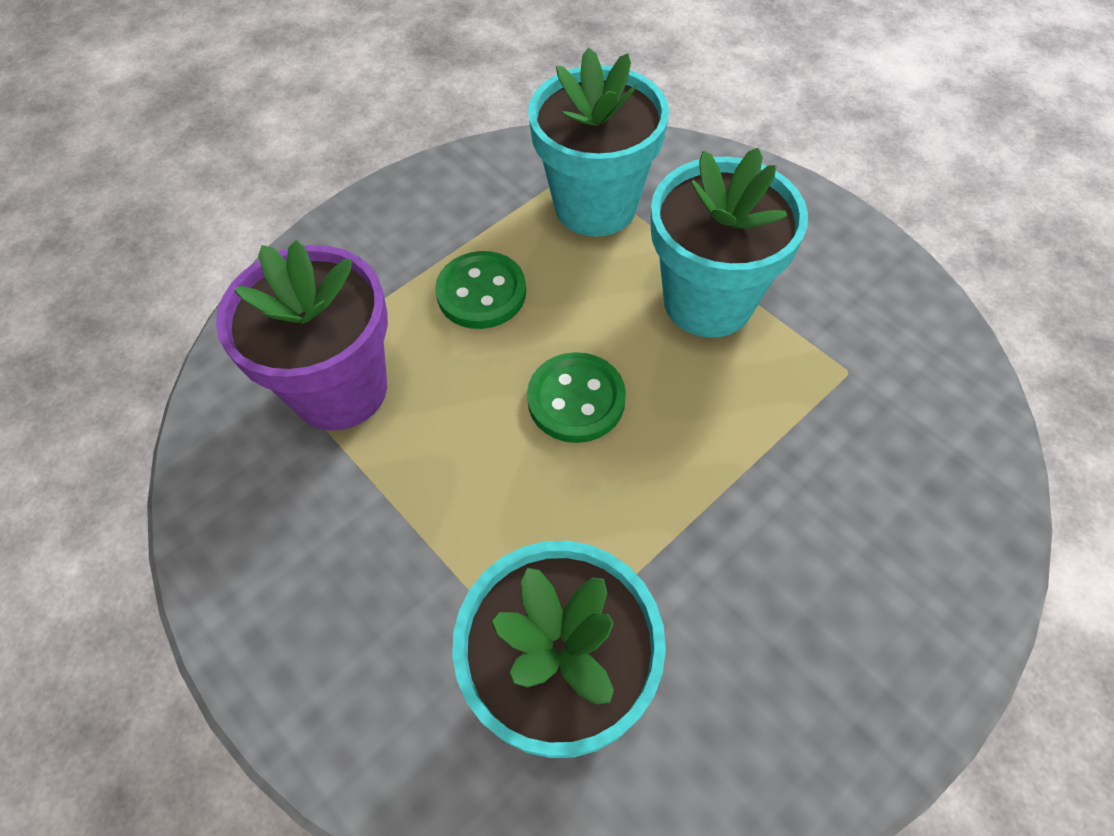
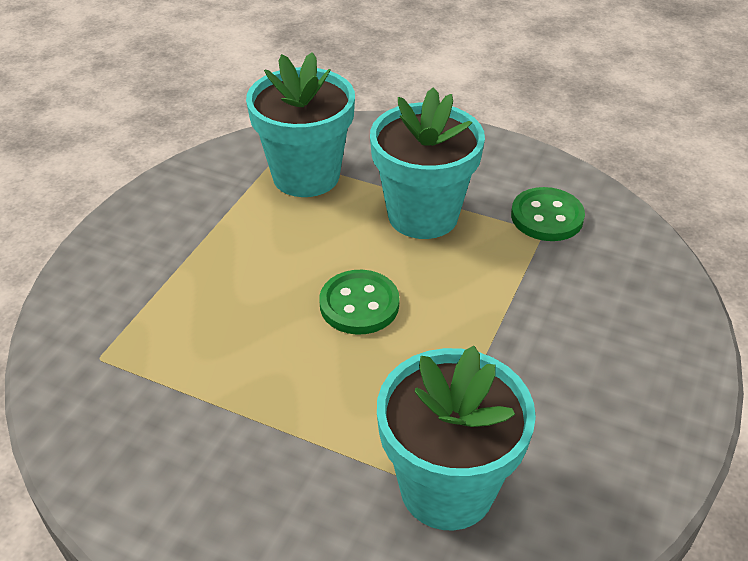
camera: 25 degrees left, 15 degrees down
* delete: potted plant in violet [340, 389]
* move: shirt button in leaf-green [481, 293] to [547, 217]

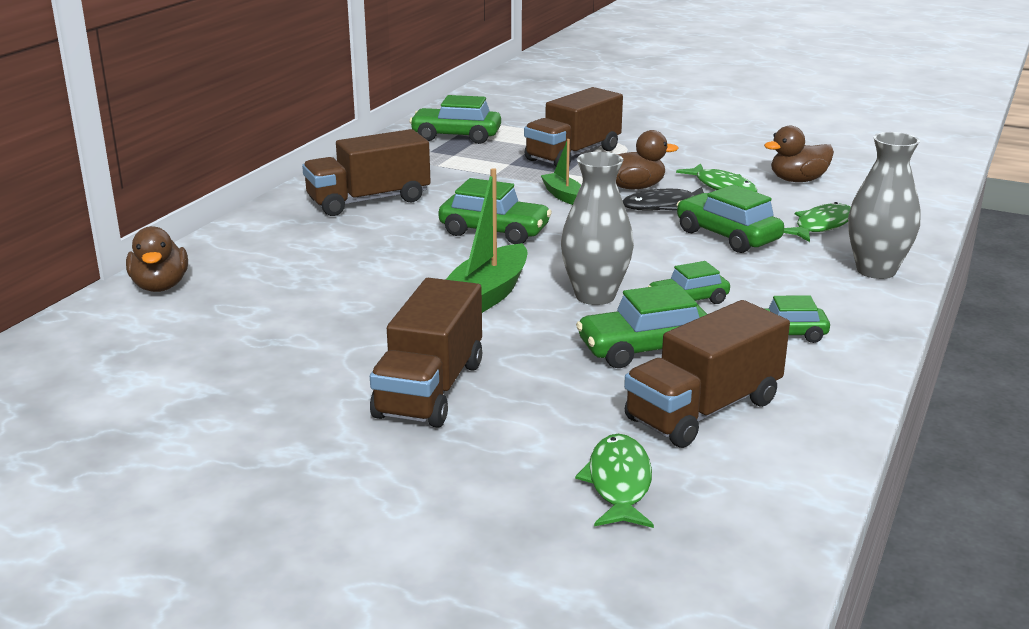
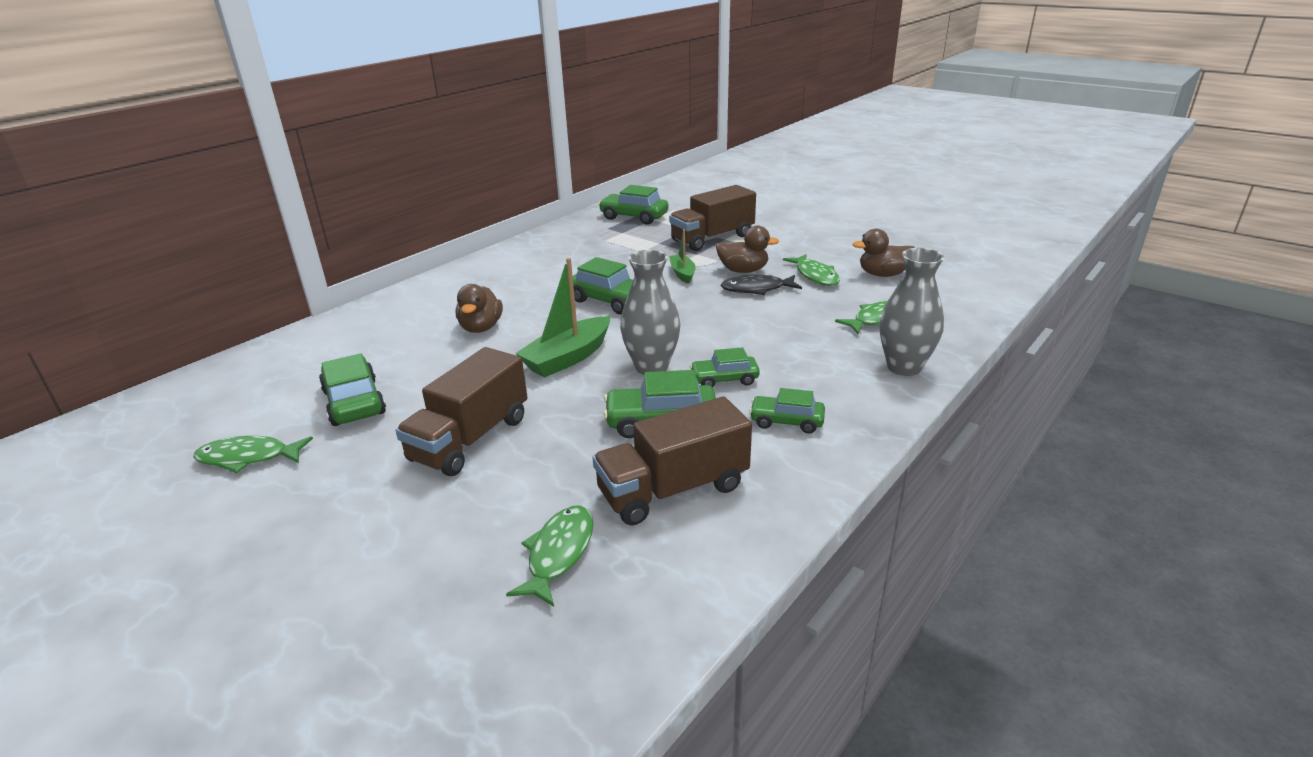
camera: 15 degrees right, 5 degrees up
* delete: lorry in brown [368, 201]
* insert: toy fish in leaf-green [248, 458]
* move: toy duck in brown [160, 286] to [481, 328]
* move: car in leaf-green [727, 236] to [354, 402]

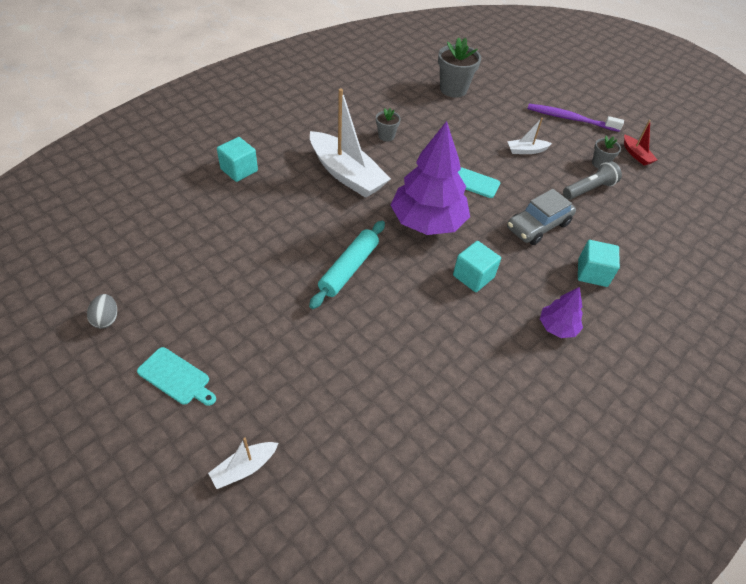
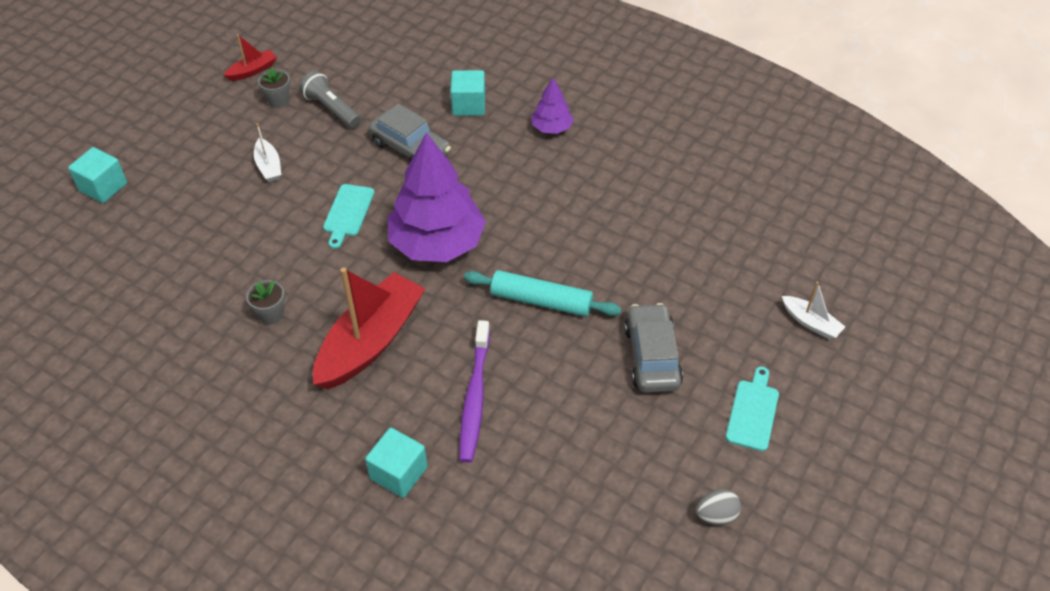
camera: 100 degrees left, 0 degrees up
* delete: potted plant in ash-grey [453, 89]
* insert: car in ash-grey [651, 356]
* move: cube in aqua [473, 276] to [103, 187]
* move: dental brush in violet [570, 119] to [475, 397]
* recolor: sailboat in snow-white [346, 174] to sailboat in crimson [370, 341]

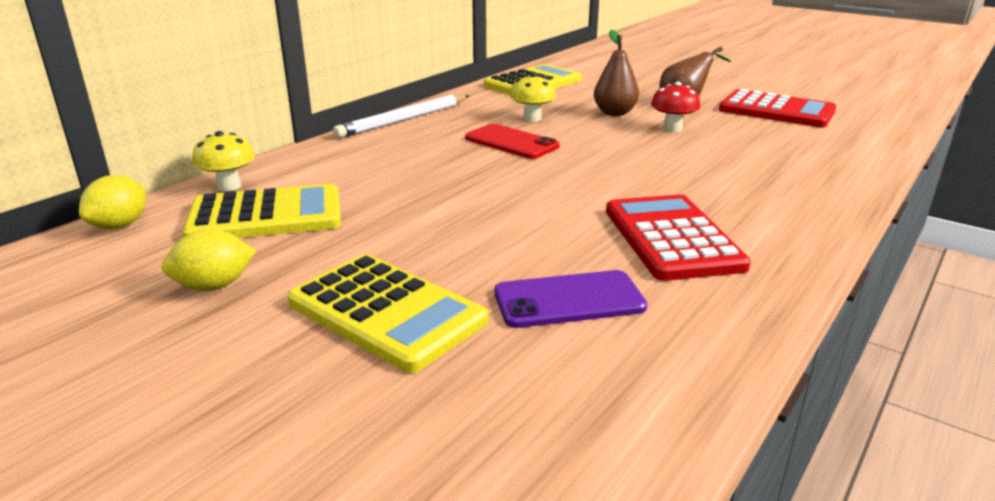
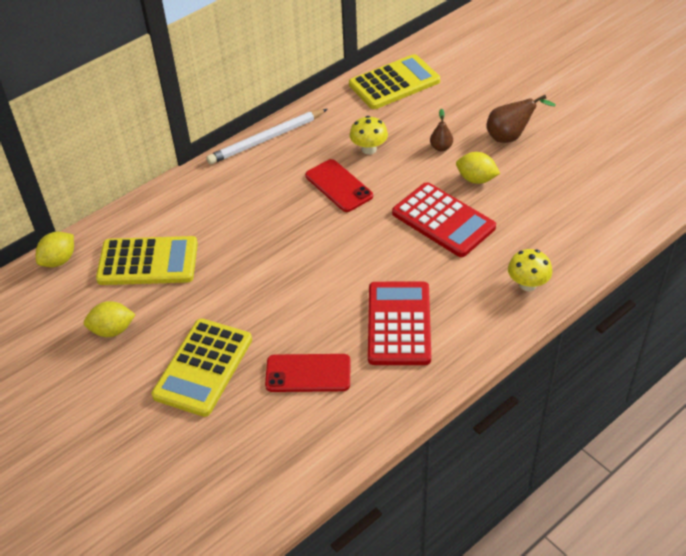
camera: 15 degrees right, 20 degrees up
* move: toadstool in bright yellow [229, 186] to [527, 284]
* move: pocket calculator in crimson [776, 111] to [443, 220]
* replace: toadstool in crimson [672, 128] to citrus fruit in bright yellow [476, 179]
* recolor: mobile phone in violet [569, 300] to mobile phone in crimson [308, 373]
* rotate: pocket calculator in bright yellow [386, 312] = [203, 367] 60 degrees clockwise
* resize: toy pear in brown [614, 113] = [441, 147] x0.61

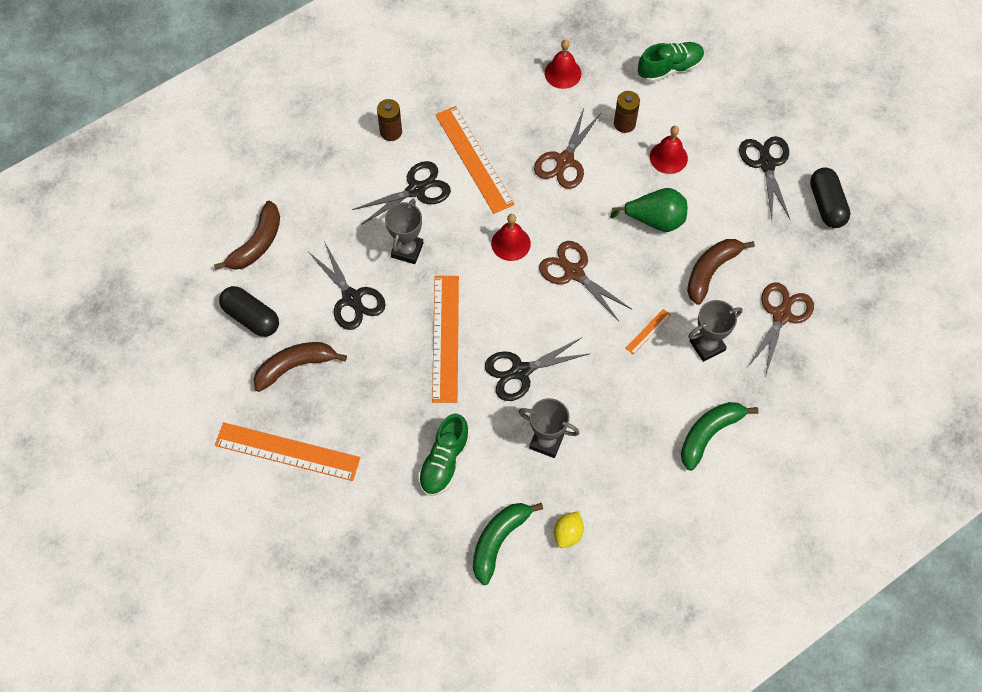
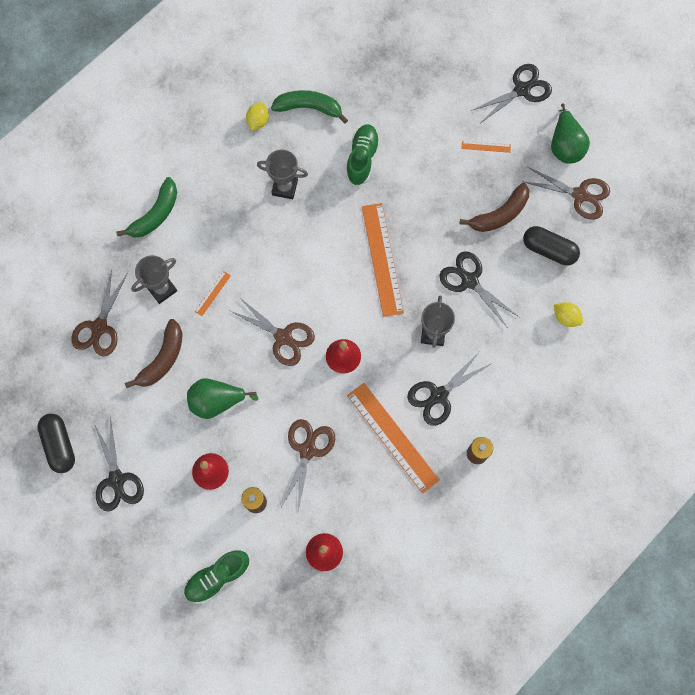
camera: 170 degrees right, 10 degrees up
* insert: shears in brown [580, 195]
* insert: toy pear in leaf-green [565, 145]
* move: shears in ebony [521, 371] to [522, 90]
* replace: toy banana in brown [257, 244] to citrus fruit in bright yellow [565, 317]
* rotate: toy banana in leaf-green [499, 541] = [309, 108] 105 degrees counterclockwise
* resize: measuring stick in bright orange [287, 451] = [486, 146] x0.43

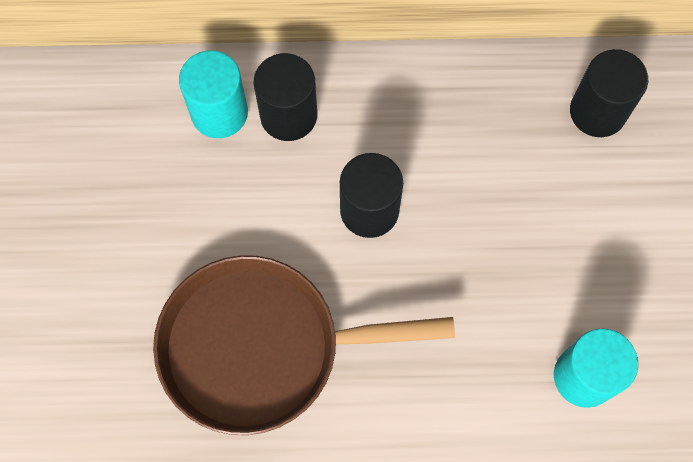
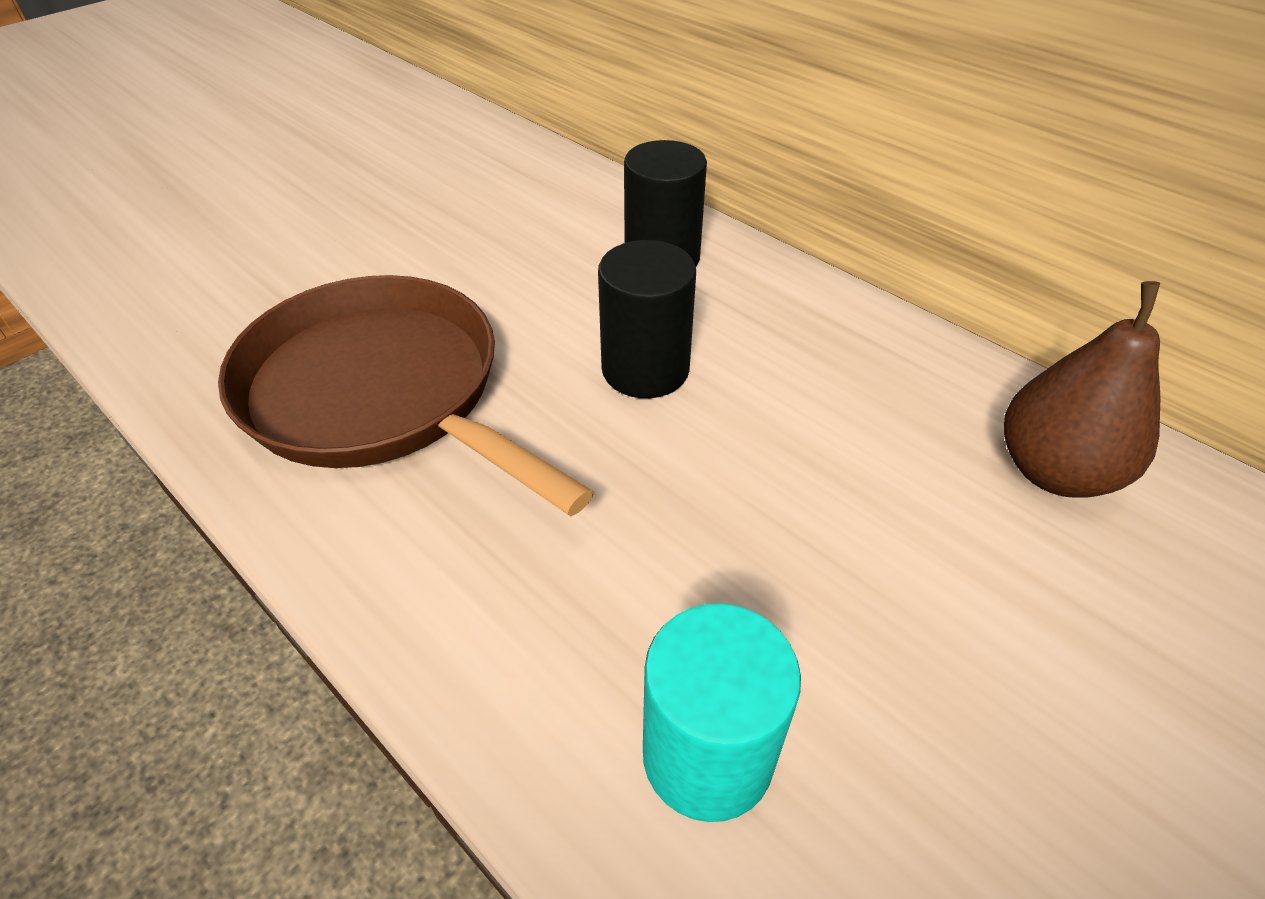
camera: 45 degrees right, 25 degrees down
* delete: solid cylinder in aqua [219, 113]
* replace: solid cylinder in ebony [597, 111] to toy pear in brown [1054, 471]

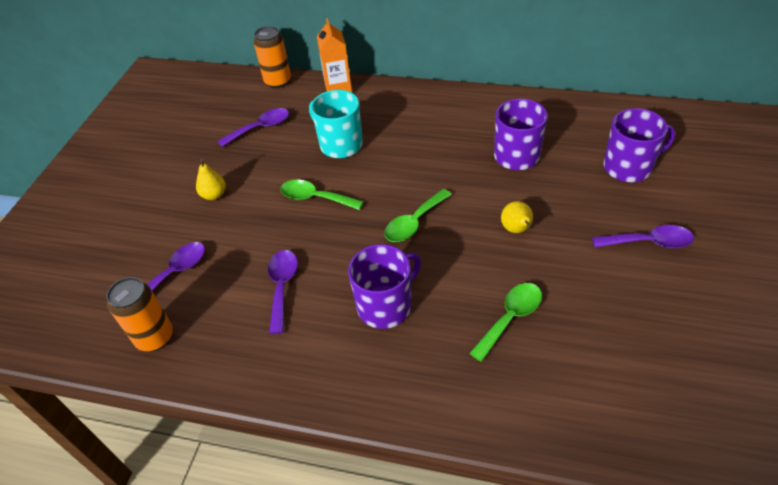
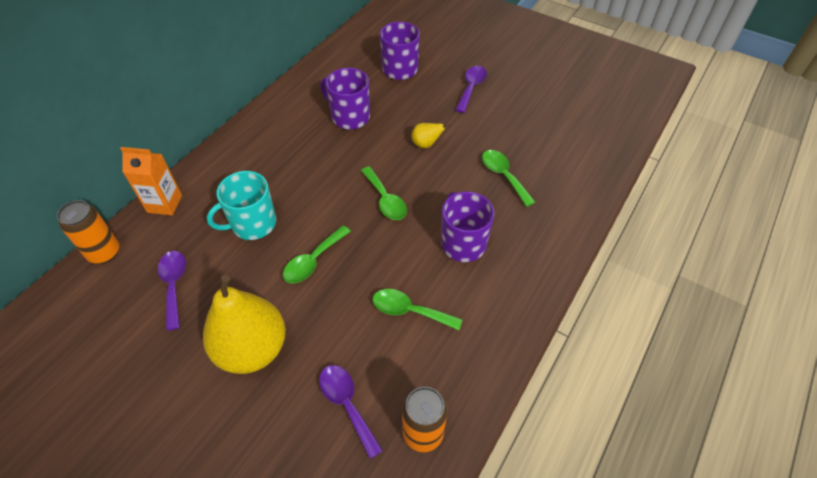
camera: 75 degrees left, 5 degrees up
* recolor: teaspoon in violet [282, 286] to teaspoon in leaf-green [409, 311]
* resize: toy pear in bright yellow [214, 195] = [252, 349] x2.35

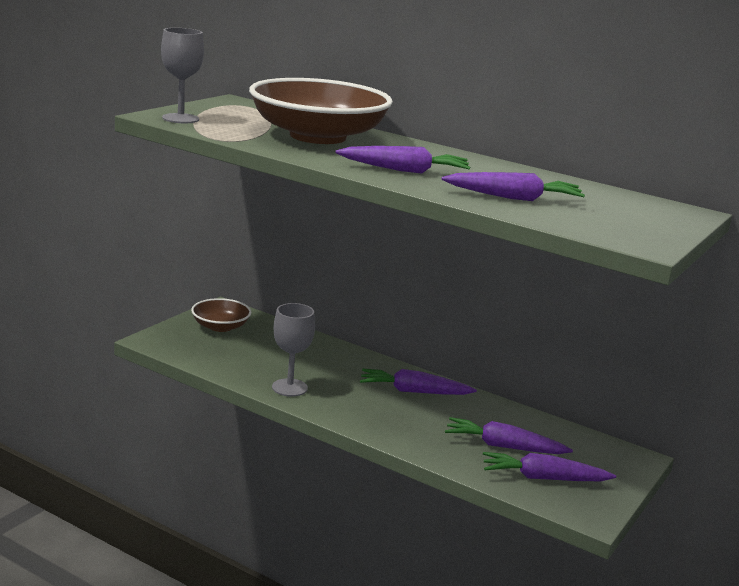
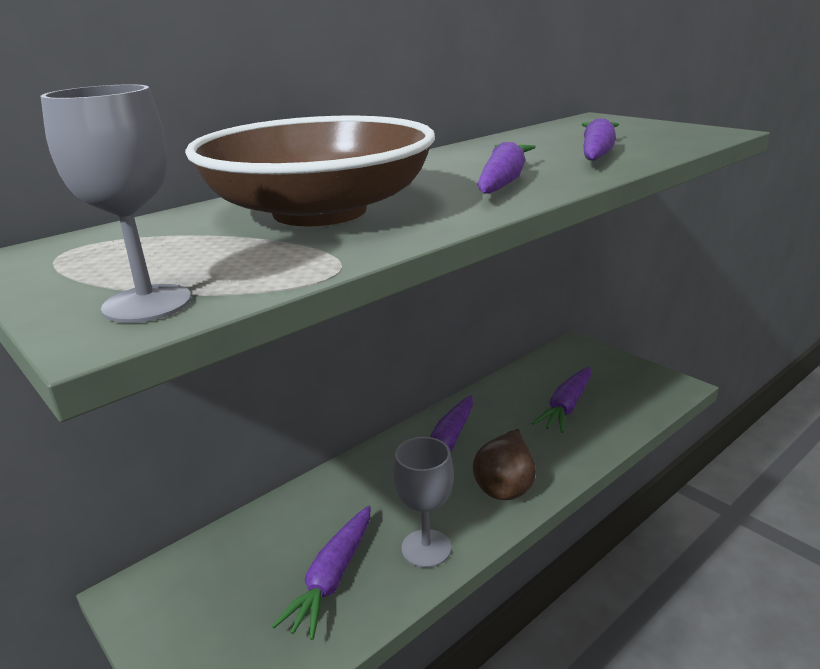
camera: 70 degrees left, 5 degrees up
* delete: deep dish in brown [220, 326]
* insert: toy pear in brown [505, 485]
* move: toy carrot in violet [543, 478] to [332, 578]

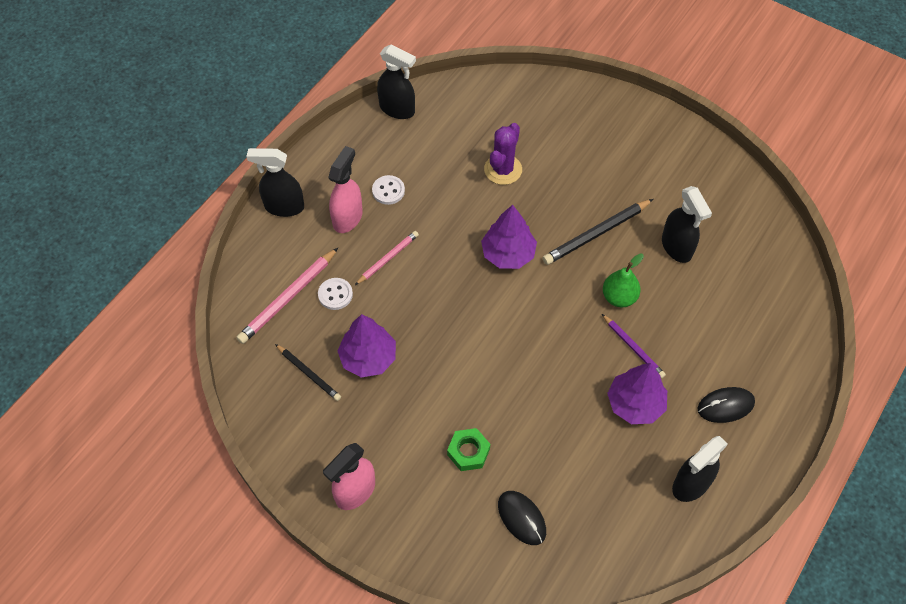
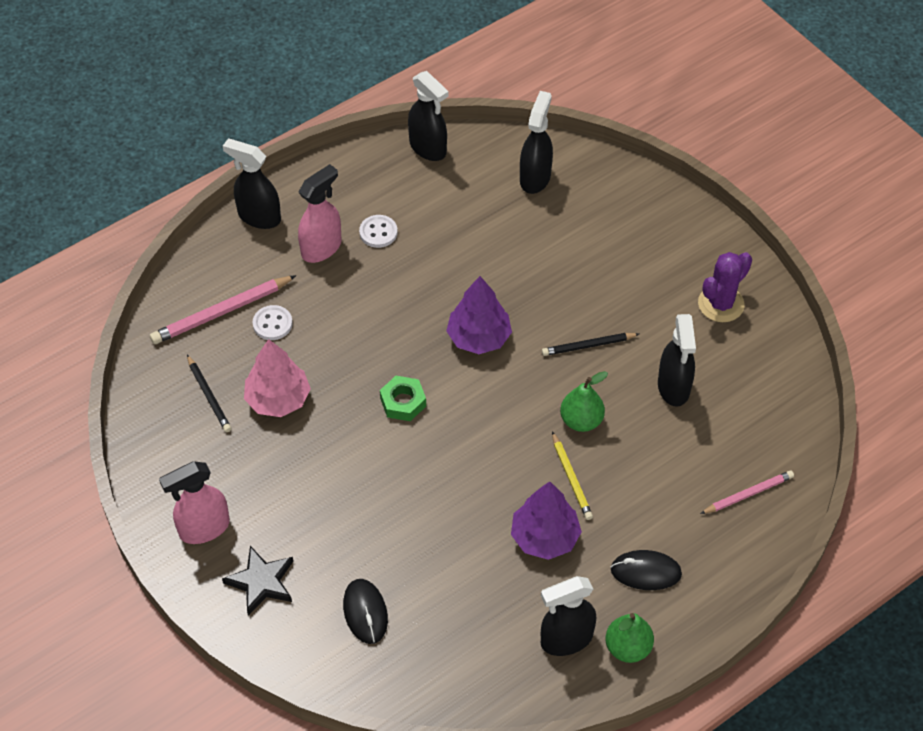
camera: 20 degrees right, 5 degrees down
* insert: five-pointed star in ebony [261, 582]
* insert: sprayer in ebony [535, 178]
* insert: toy pear in leaf-green [628, 648]
* move: pencil in rose-pink [388, 258] to [748, 494]
* move: hex nut in leaf-green [468, 452] to [403, 402]
* move: saguaro cactus in violet [503, 169] to [721, 304]
* recolor: tree in violet [368, 358] to tree in rose-pink [278, 399]
* recolor: pencil in violet [633, 347] to pencil in bright yellow [571, 478]
* resize: pencil in ebony [596, 234] = [588, 346] x0.62

